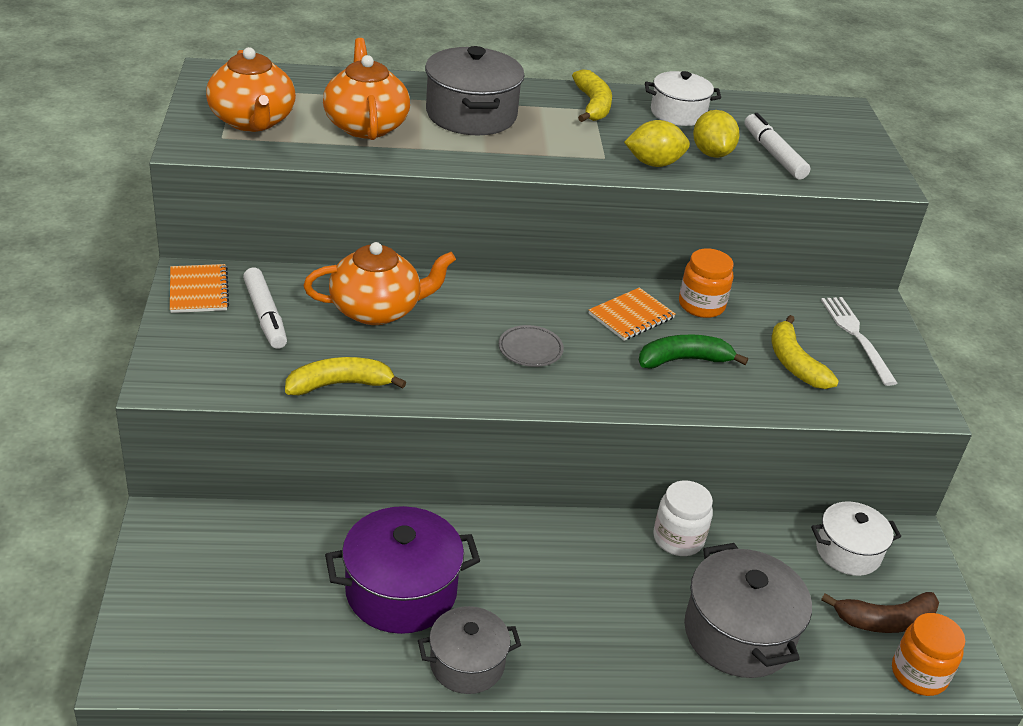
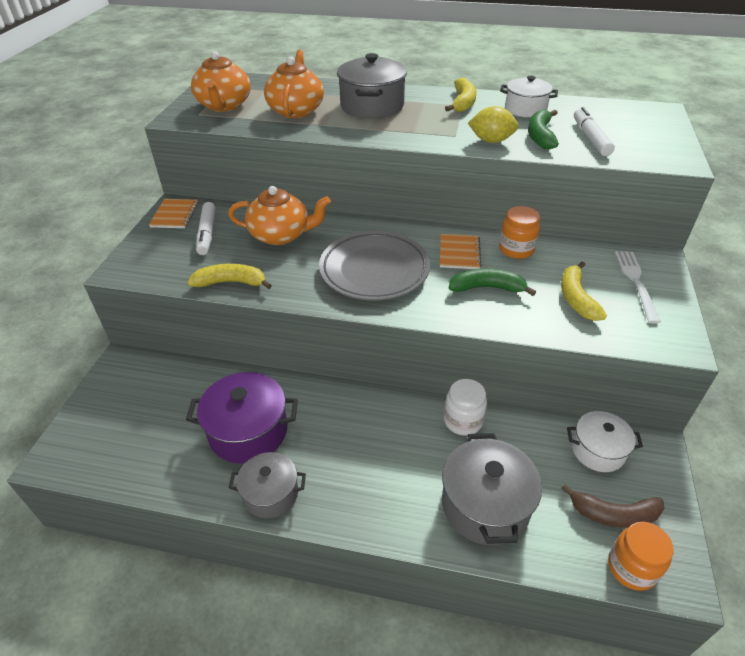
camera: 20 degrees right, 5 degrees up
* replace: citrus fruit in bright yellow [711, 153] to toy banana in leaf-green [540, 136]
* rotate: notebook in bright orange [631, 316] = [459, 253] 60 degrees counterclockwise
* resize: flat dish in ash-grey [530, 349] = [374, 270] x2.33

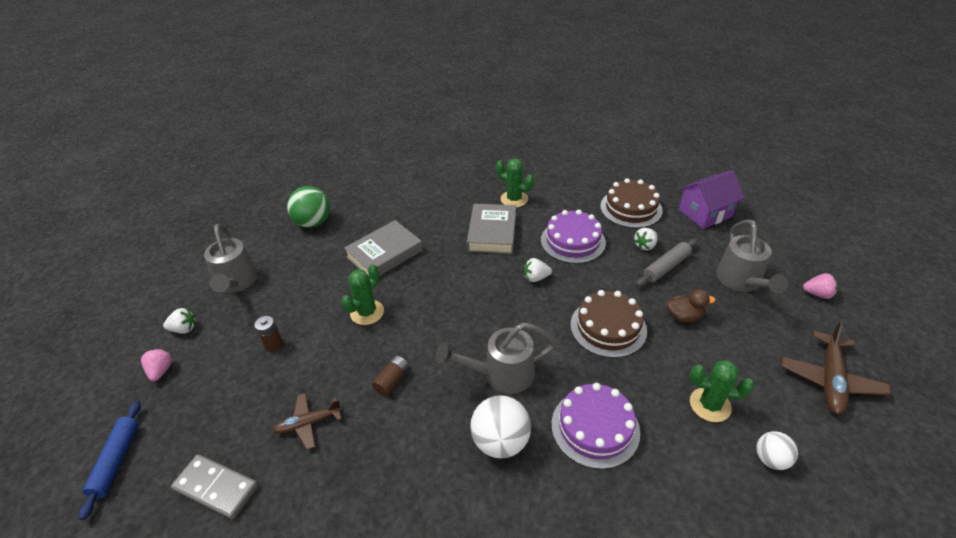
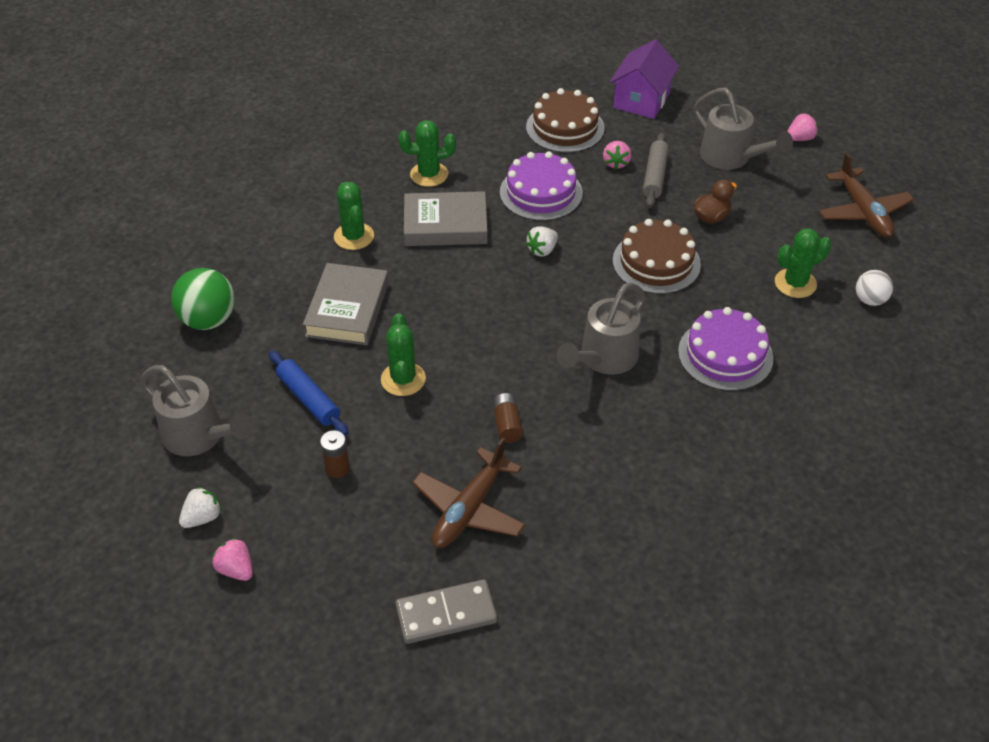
camera: 40 degrees left, 5 degrees up
* delete: play ball in snow-white [500, 441]
* insert: saguaro cactus in leaf-green [354, 236]
* move: dough roller in royal blue [116, 460] to [308, 399]
* recolor: berry in snow-white [645, 246] to berry in rose-pink [616, 163]
* rotate: hardcover in ash-grey [492, 232] = [445, 225] 60 degrees counterclockwise
* resize: plane in brown [308, 423] = [469, 509] x1.54

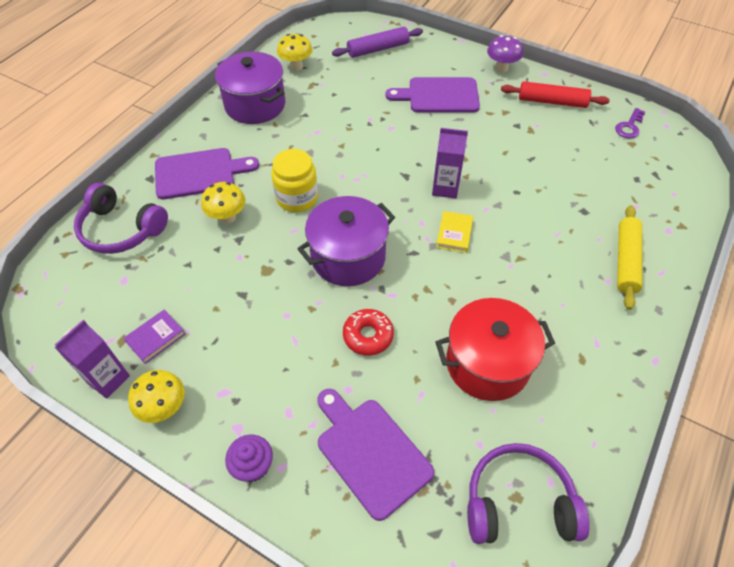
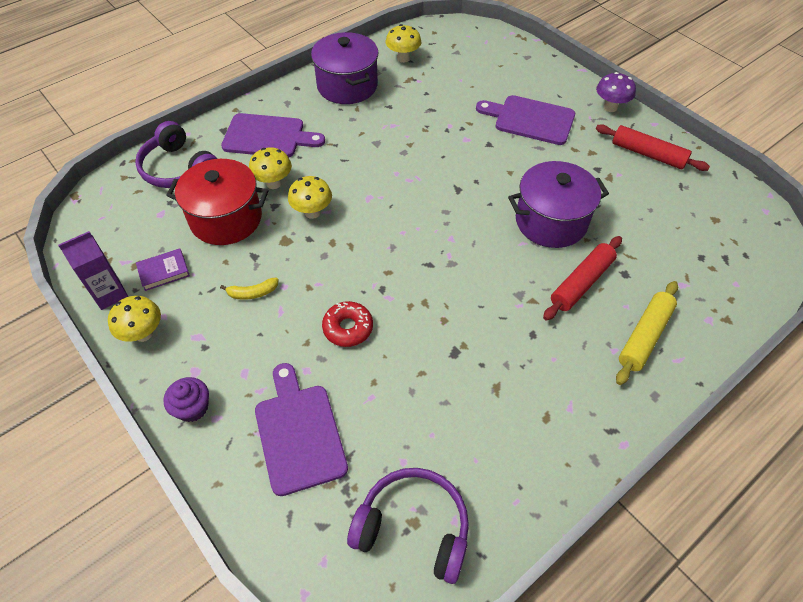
camera: 20 degrees right, 0 degrees up
* delete: jam jar in bright yellow [297, 198]
* delete: dough roller in violet [378, 49]
* delete: carton in violet [445, 188]
* delete: hardcover in bright yellow [454, 234]
* delete: key in violet [629, 126]
* insert: toy banana in bright yellow [252, 293]
* insert: toadstool in bright yellow [312, 212]
* insert: dough roller in crimson [581, 283]
* move: cooking pot in violet [348, 257] to [551, 221]
* move: cooking pot in crimson [487, 363] to [226, 219]

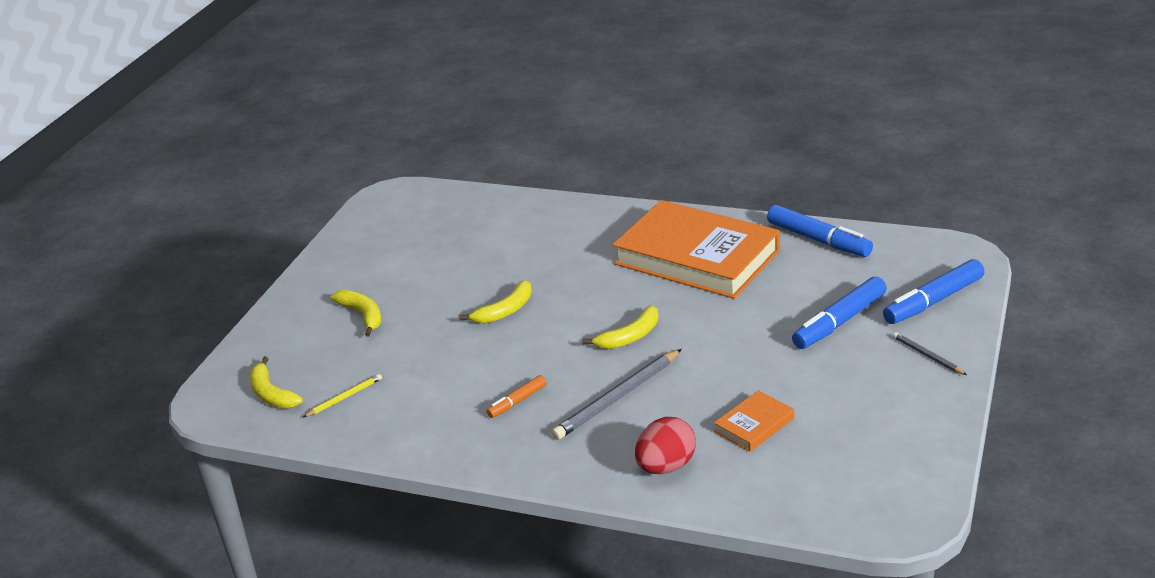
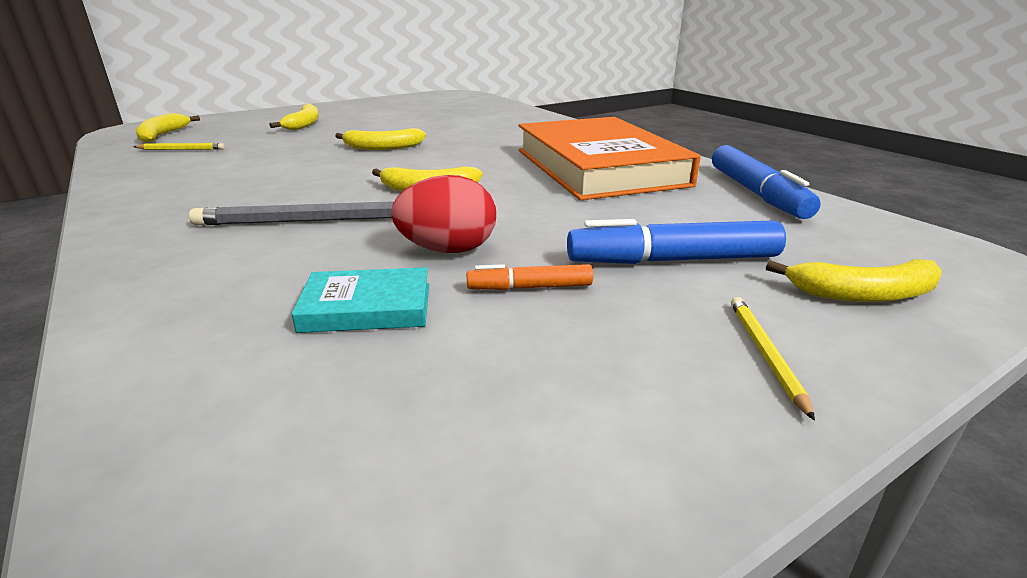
camera: 35 degrees right, 5 degrees down
* move: marker in bright orange [517, 401] to [530, 287]
* move: toy egg in crimson [666, 466] to [448, 250]
* replace: marker in royal blue [933, 301] to toy banana in bright yellow [862, 294]
* recolor: hardcover in bright orange [754, 425] to hardcover in aqua [367, 307]
* recolor: pencil in ash-grey [927, 356] to pencil in bright yellow [765, 354]

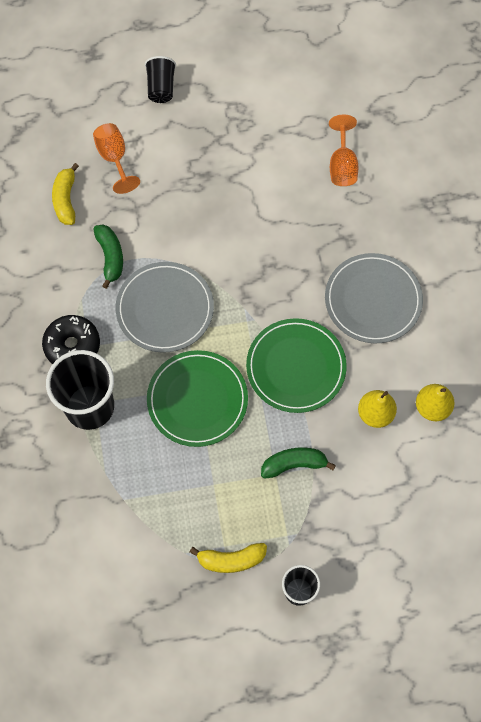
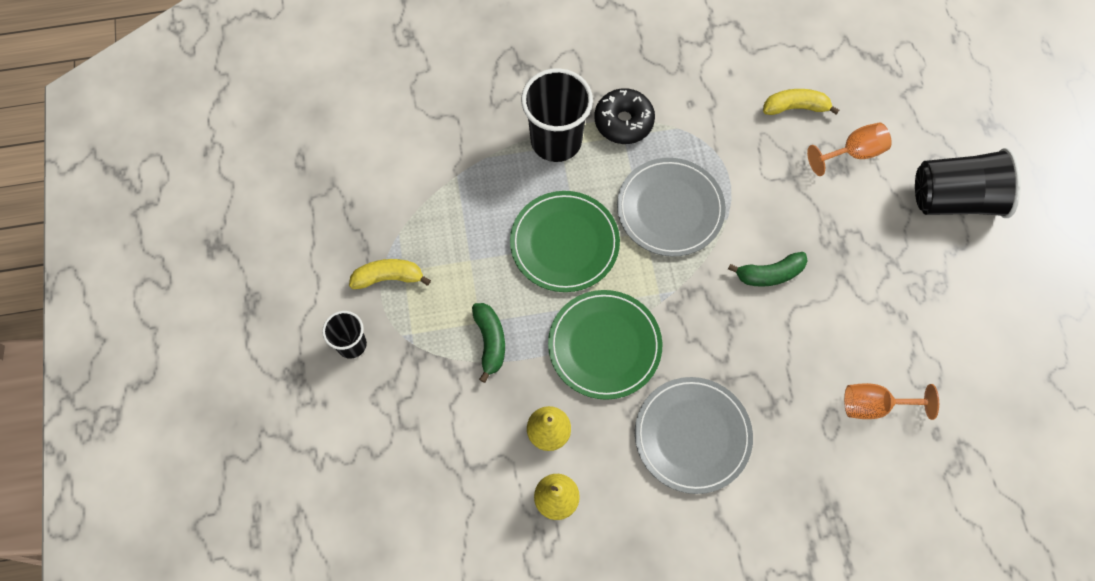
camera: 90 degrees right, 0 degrees up
* move: toy banana in leaf-green [110, 257] to [769, 274]
* rotate: toy banana in bright yellow [231, 560] = [388, 277] 90 degrees clockwise
* resize: cup in ebony [161, 88] = [955, 199] x1.83

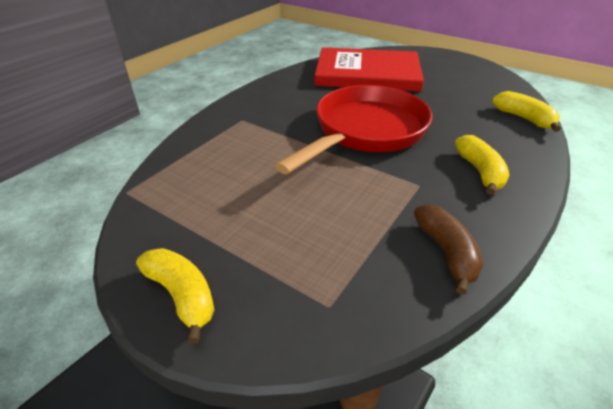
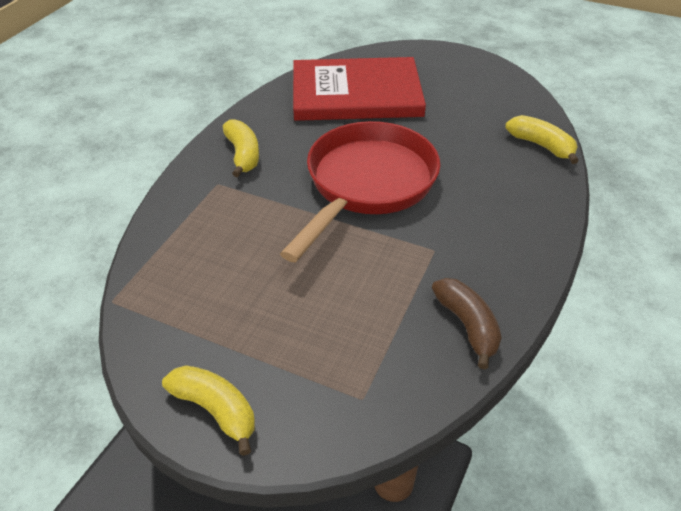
camera: 10 degrees left, 5 degrees up
* move: toy banana in bright yellow [480, 171] to [243, 155]

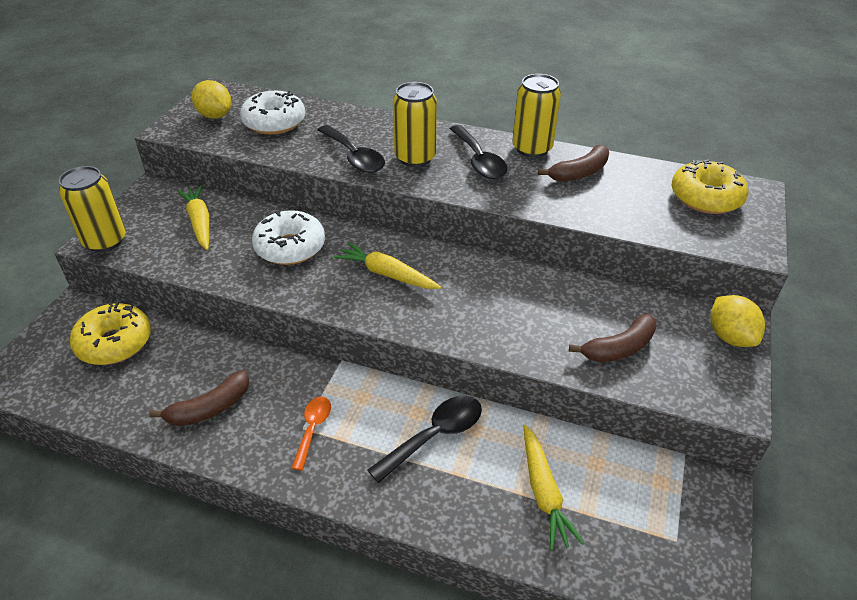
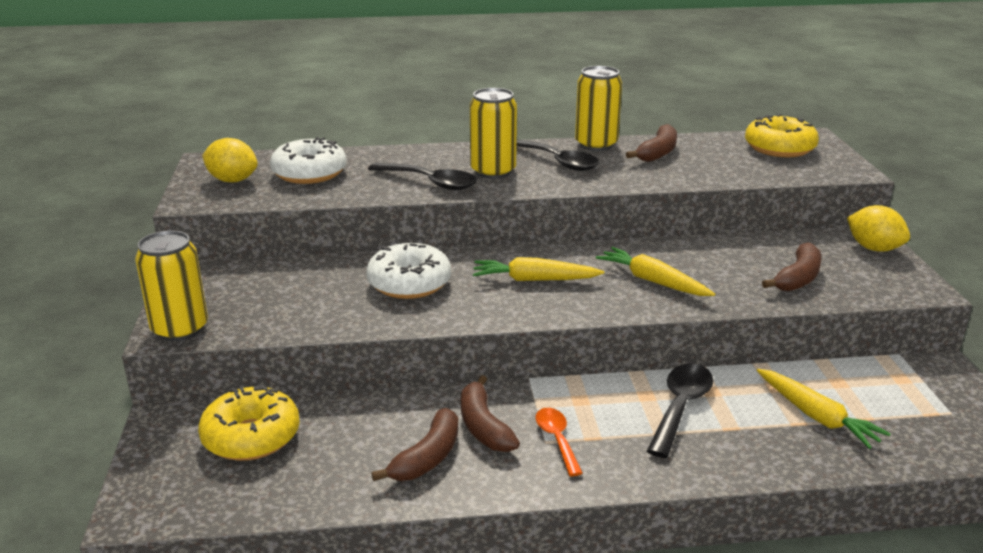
camera: 25 degrees left, 15 degrees down
* insert: toy banana in brown [483, 426]
* move: toy carrot in bright yellow [200, 222] to [653, 281]

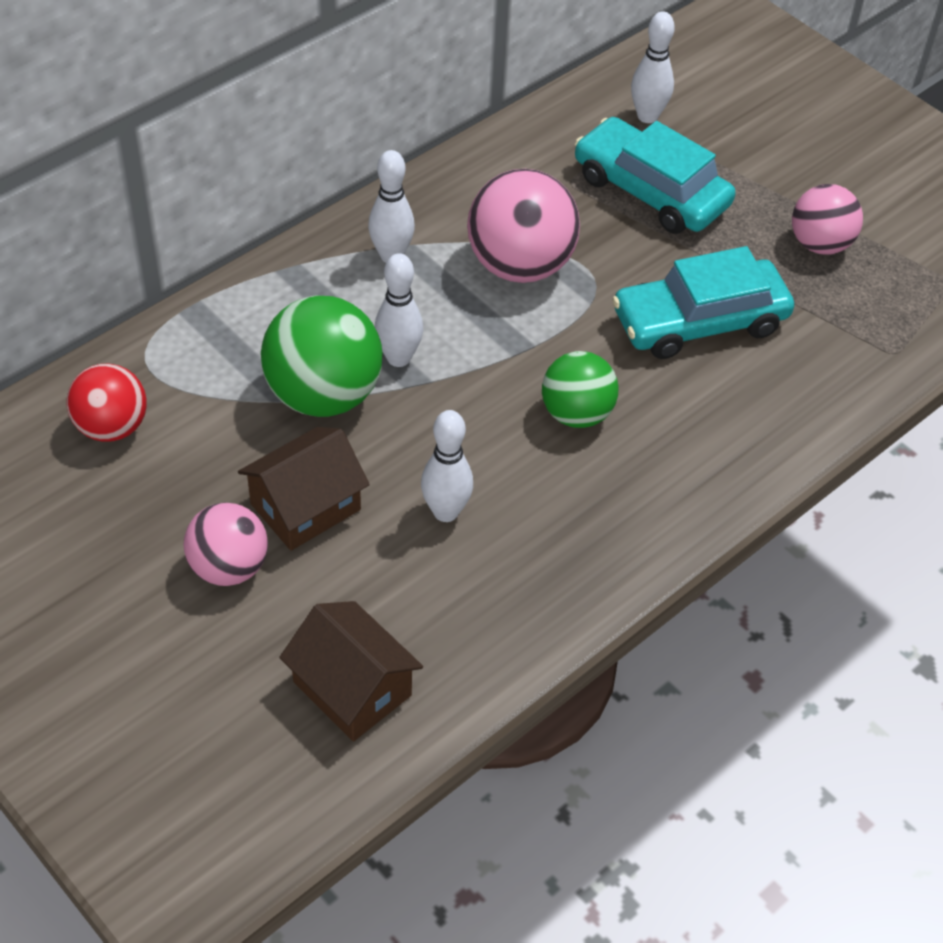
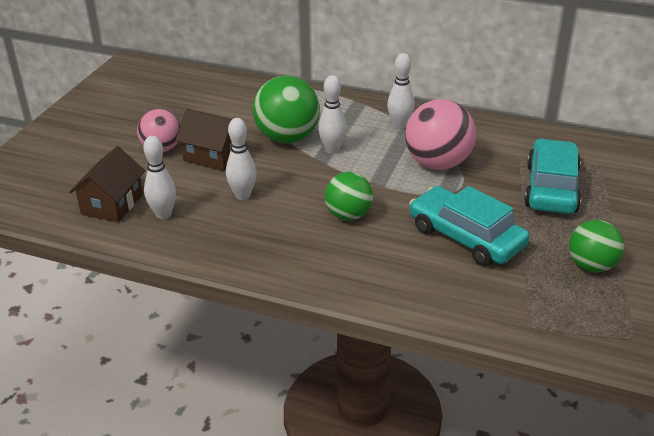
camera: 65 degrees right, 15 degrees down
* delete: play ball in crimson [112, 427]
* move: tenpin in snow-white [647, 116] to [163, 214]
* recolor: play ball in rose-pink [820, 244] to play ball in leaf-green [591, 266]

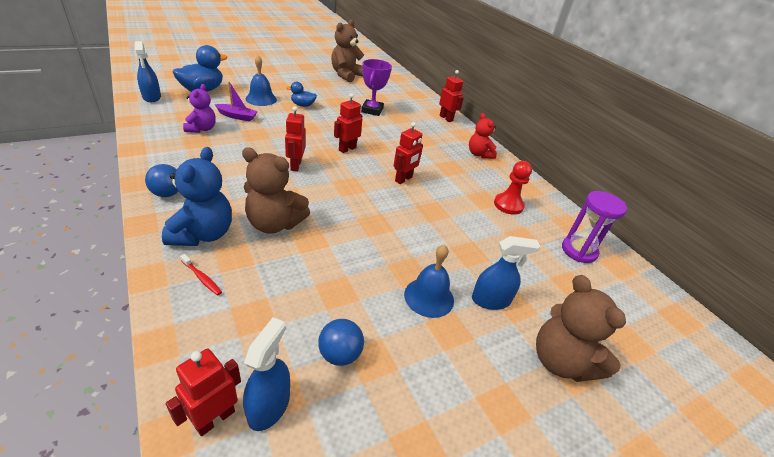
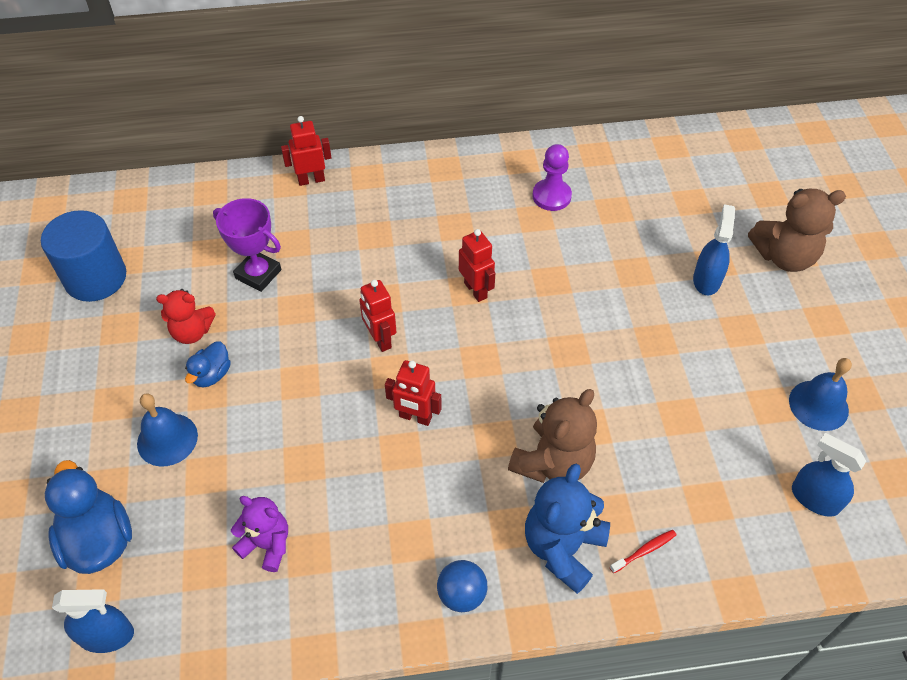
camera: 65 degrees left, 15 degrees up
* delete: toy robot in crimson [214, 418]
* delete: sailboat in violet [237, 116]
* delete: play ball in royal blue [340, 354]
* delete: hourglass in violet [579, 251]
* move: bell in royal blue [429, 297] to [818, 405]
* move: teddy in crimson [479, 154] to [192, 332]
* replace: teddy in brown [346, 75] to solid cylinder in royal blue [96, 278]
* recolor: pawn in crimson [508, 205] to pawn in violet [551, 196]
* rotate: teddy in royal blue [203, 234] = [563, 548] 90 degrees counterclockwise

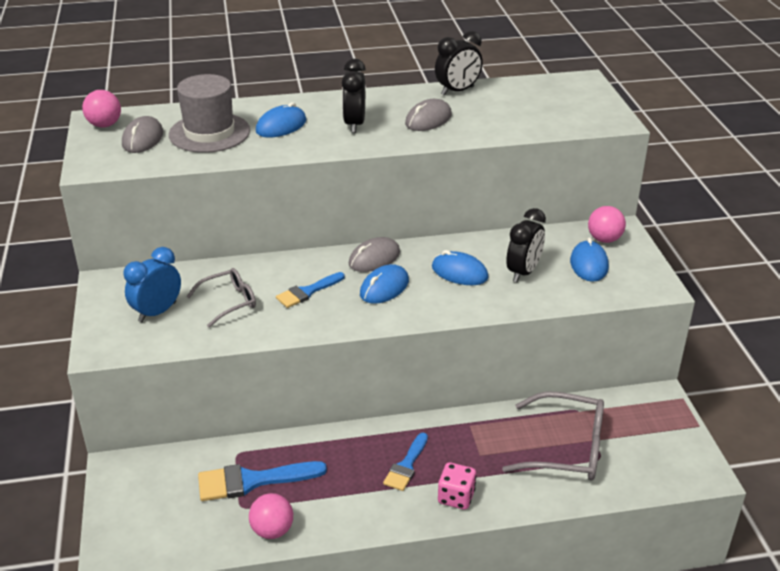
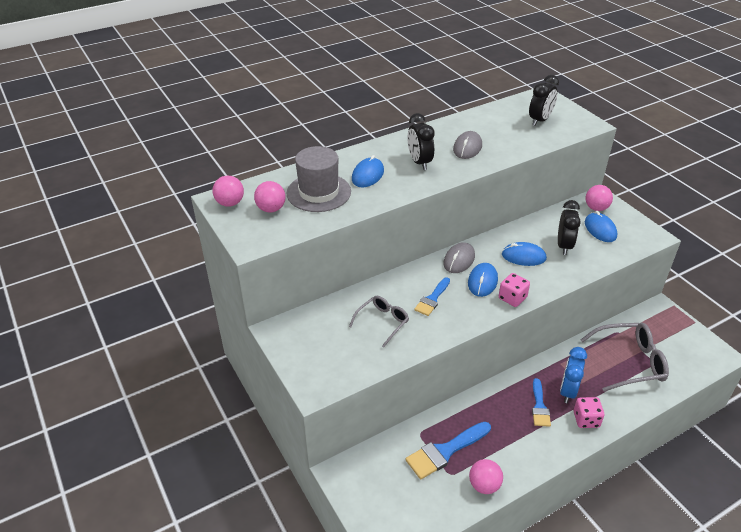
camera: 20 degrees left, 5 degrees up
* insert: game die in rose-pink [512, 298]
* move: clock in royal blue [157, 312] to [568, 391]
* move: clock in ebony [457, 91] to [540, 120]
* replace: PC mouse in ash-grey [143, 139] to play ball in rose-pink [271, 209]

